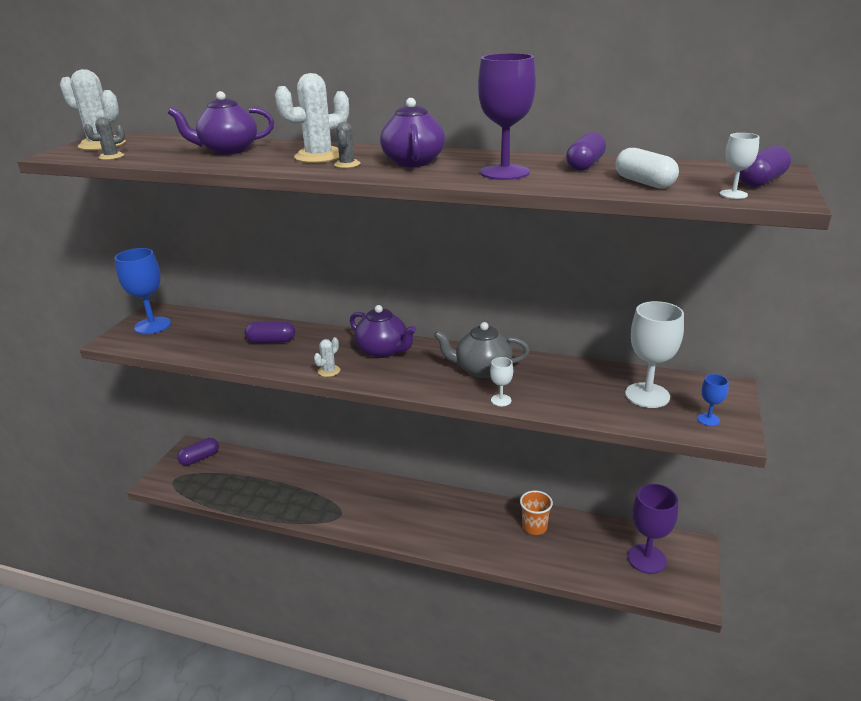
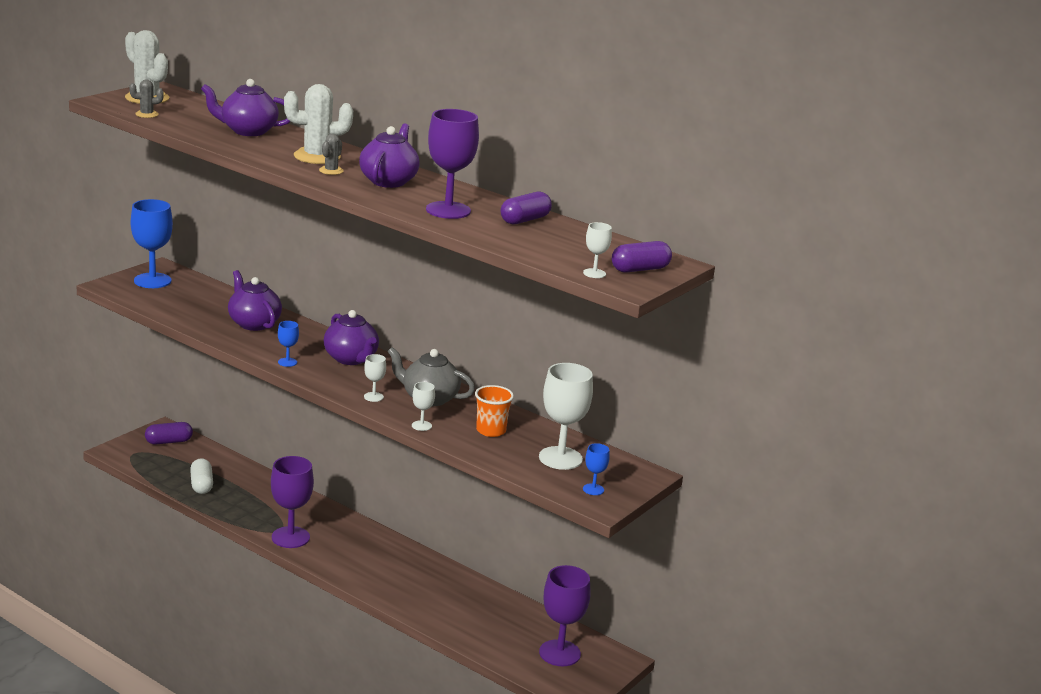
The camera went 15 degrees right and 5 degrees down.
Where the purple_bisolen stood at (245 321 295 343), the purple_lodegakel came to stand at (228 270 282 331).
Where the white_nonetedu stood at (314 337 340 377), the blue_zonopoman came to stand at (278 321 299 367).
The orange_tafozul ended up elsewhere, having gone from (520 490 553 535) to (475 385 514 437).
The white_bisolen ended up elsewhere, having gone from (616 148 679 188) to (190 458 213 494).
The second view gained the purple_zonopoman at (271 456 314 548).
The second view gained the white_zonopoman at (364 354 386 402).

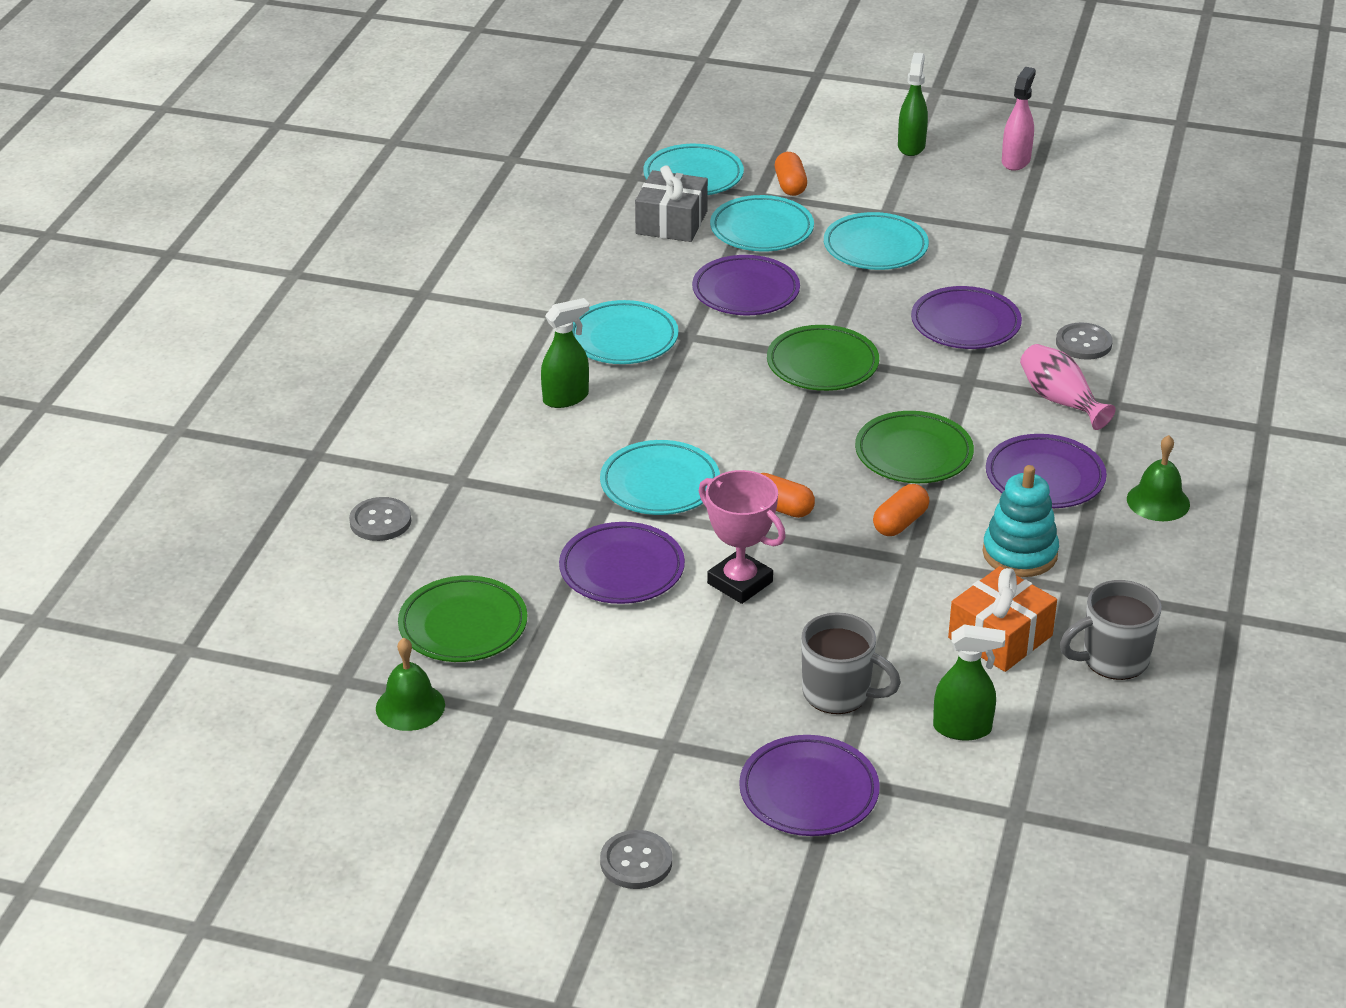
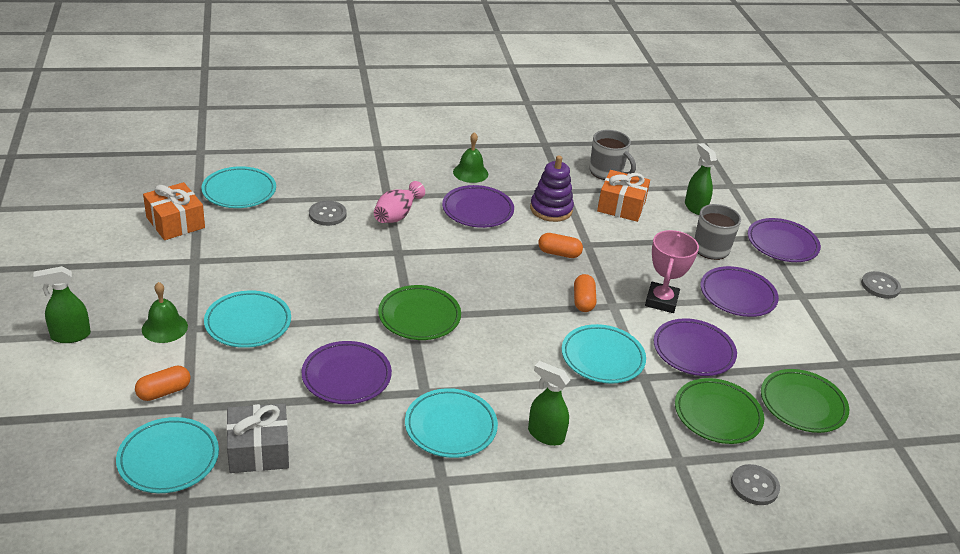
The camera went 120 degrees left and 0 degrees up.
The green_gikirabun ended up elsewhere, having gone from (376 638 445 731) to (142 282 188 343).
The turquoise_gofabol ended up elsewhere, having gone from (710 195 814 251) to (201 166 276 208).
The green_gofabol ended up elsewhere, having gone from (855 411 974 483) to (675 378 764 444).
The purple_gofabol ended up elsewhere, having gone from (911 286 1022 349) to (700 266 779 317).
What was the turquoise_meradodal at (983 465 1059 577) turned into the purple_meradodal at (530 156 574 222).
The second view lost the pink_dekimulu at (1002 67 1036 171).
The second view gained the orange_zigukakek at (143 182 205 240).

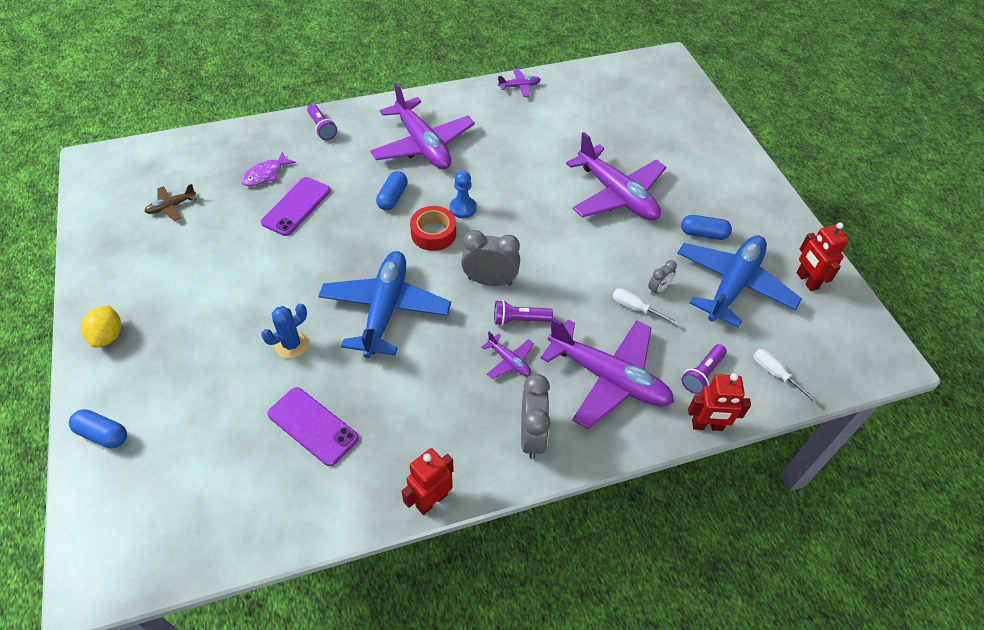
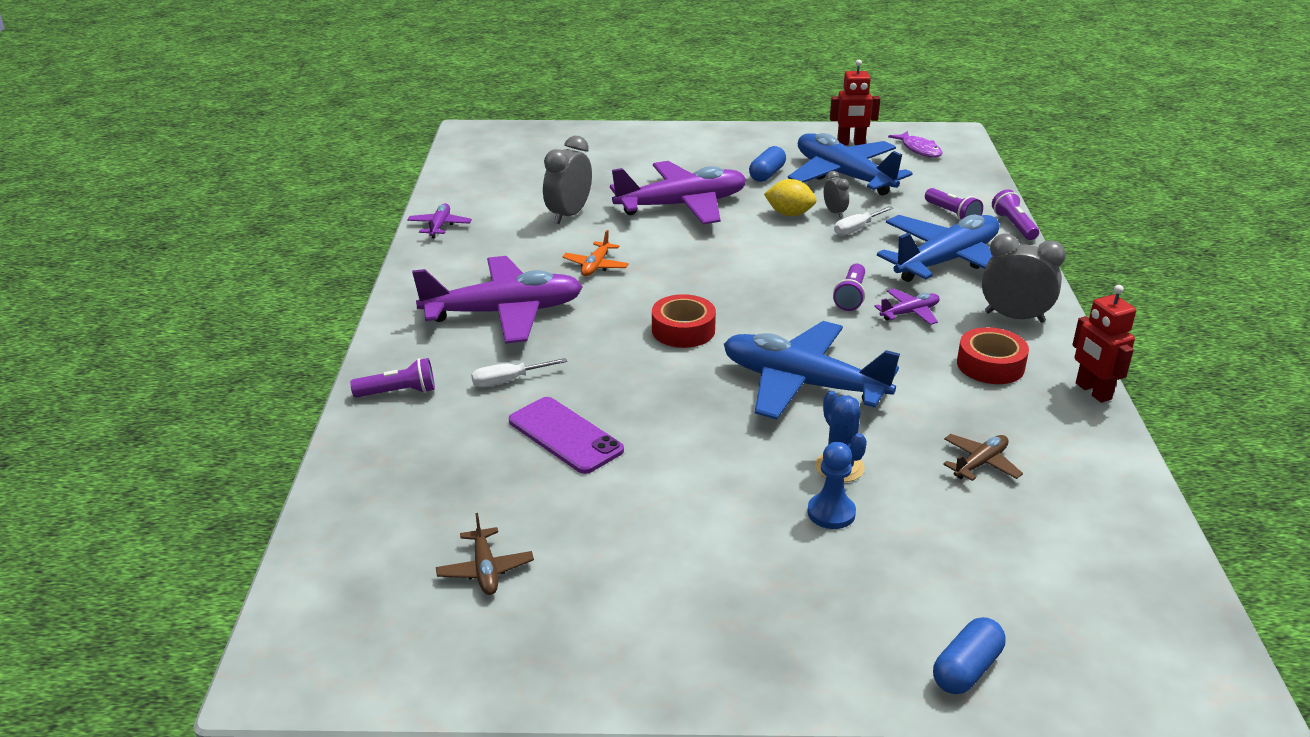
The camera went 70 degrees left and 20 degrees down.
The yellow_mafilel ended up elsewhere, having gone from (81 305 121 348) to (764 179 817 216).
The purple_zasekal ended up elsewhere, having gone from (241 152 296 186) to (888 131 943 158).
Where the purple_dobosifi stood at (267 387 359 466), the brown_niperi came to stand at (943 434 1023 481).
The second view lost the blue_bisolen at (376 171 408 210).
The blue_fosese ended up elsewhere, having gone from (450 170 477 218) to (807 442 856 529).
The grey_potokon ended up elsewhere, having gone from (461 230 520 286) to (543 136 592 224).
What was the purple_niperi at (540 318 674 429) turned into the blue_niperi at (877 215 1000 282).
Where the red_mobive stood at (688 373 751 431), the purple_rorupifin came to stand at (992 189 1039 240).
The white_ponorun ended up elsewhere, having gone from (753 349 819 403) to (471 358 567 387).
The second view gained the orange_niperi at (562 230 629 276).
The second view gained the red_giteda at (957 327 1029 384).

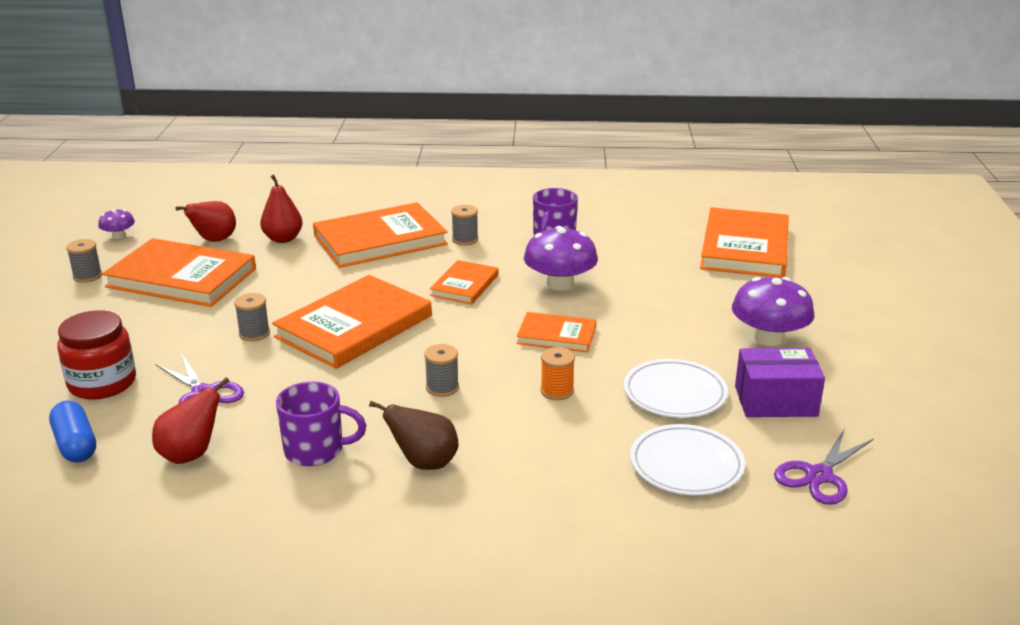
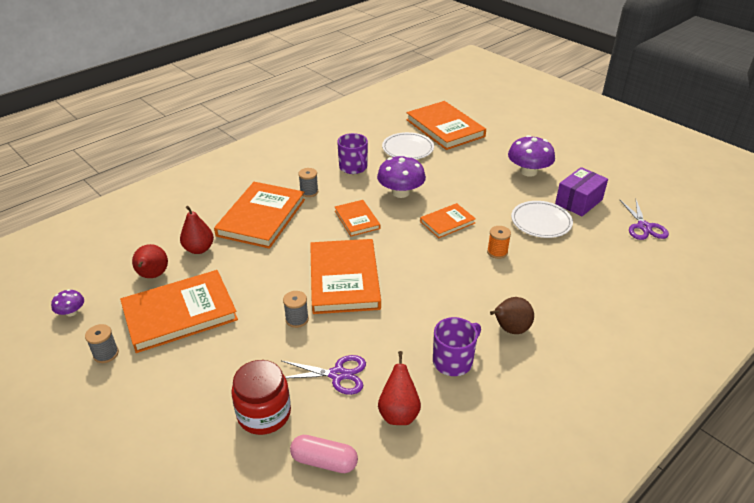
The camera went 45 degrees left and 10 degrees up.
What was the blue_bisolen at (49 401 96 463) turned into the pink_bisolen at (290 435 358 473).
The second view lost the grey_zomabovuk at (424 344 459 397).
The white_gofabol ended up elsewhere, having gone from (630 424 745 495) to (382 132 434 159).

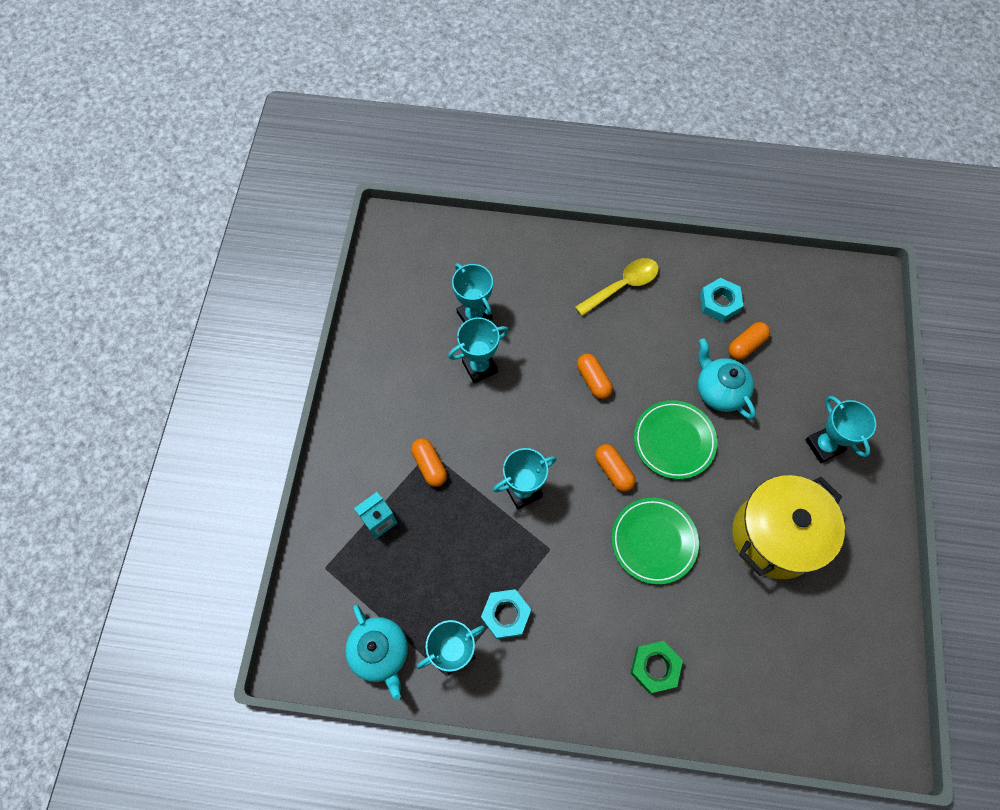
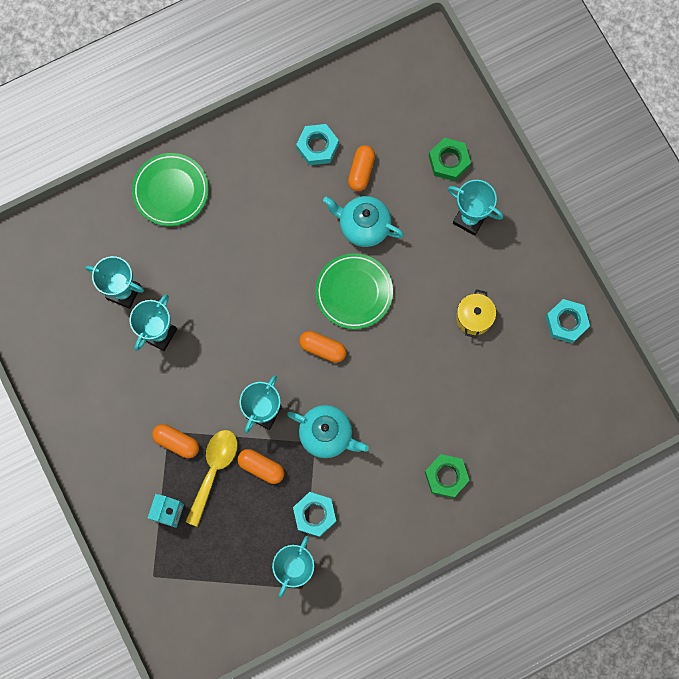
The camera went 35 degrees left and 10 degrees up.
The turquoise_lodegakel ended up elsewhere, having gone from (345 605 408 700) to (287 405 369 458).
The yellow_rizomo ended up elsewhere, having gone from (575 258 659 316) to (185 430 237 527).
The orange_bisolen ended up elsewhere, having gone from (577 354 613 399) to (238 449 284 484).
The green_gofabol ended up elsewhere, having gone from (611 498 699 585) to (132 153 209 226).
The size of the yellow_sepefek at (732 475 845 579) changed by a factor of 0.46.
The second view gained the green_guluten at (429 138 471 181).
The second view gained the turquoise_guluten at (546 299 590 343).

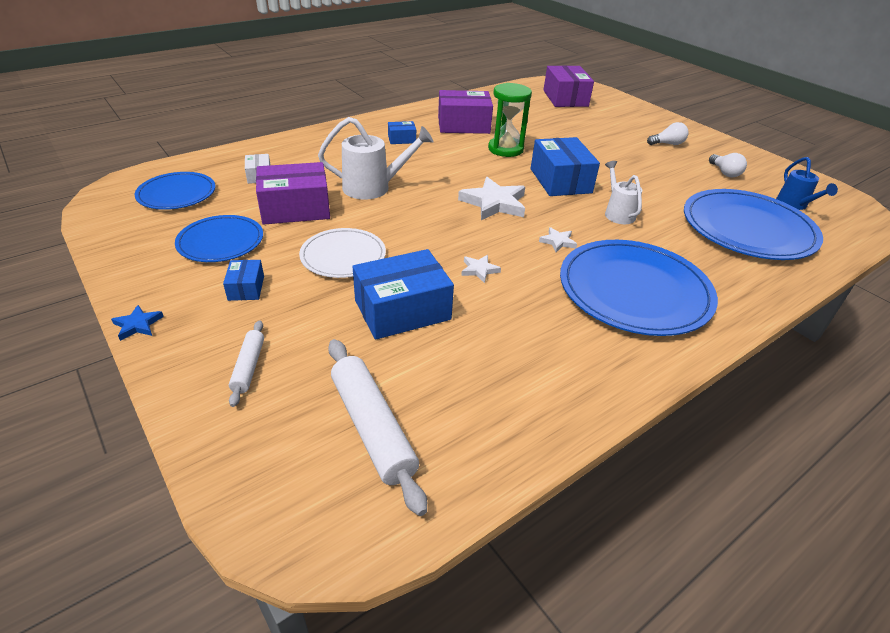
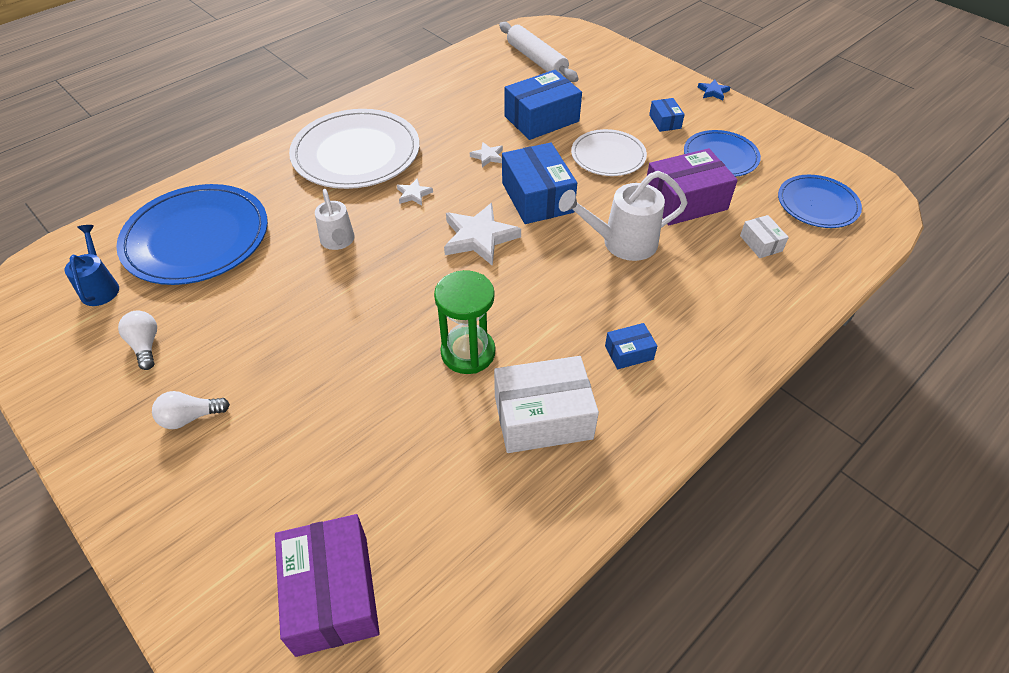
The camera went 175 degrees right and 10 degrees up.
The second view lost the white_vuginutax at (229 320 264 407).
What was the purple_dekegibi at (438 90 493 134) turned into the white_dekegibi at (494 356 599 453).
The blue_dekegibi ended up elsewhere, having gone from (531 137 600 196) to (502 142 577 224).
What was the blue_gofabol at (560 240 718 336) turned into the white_gofabol at (289 109 420 189).

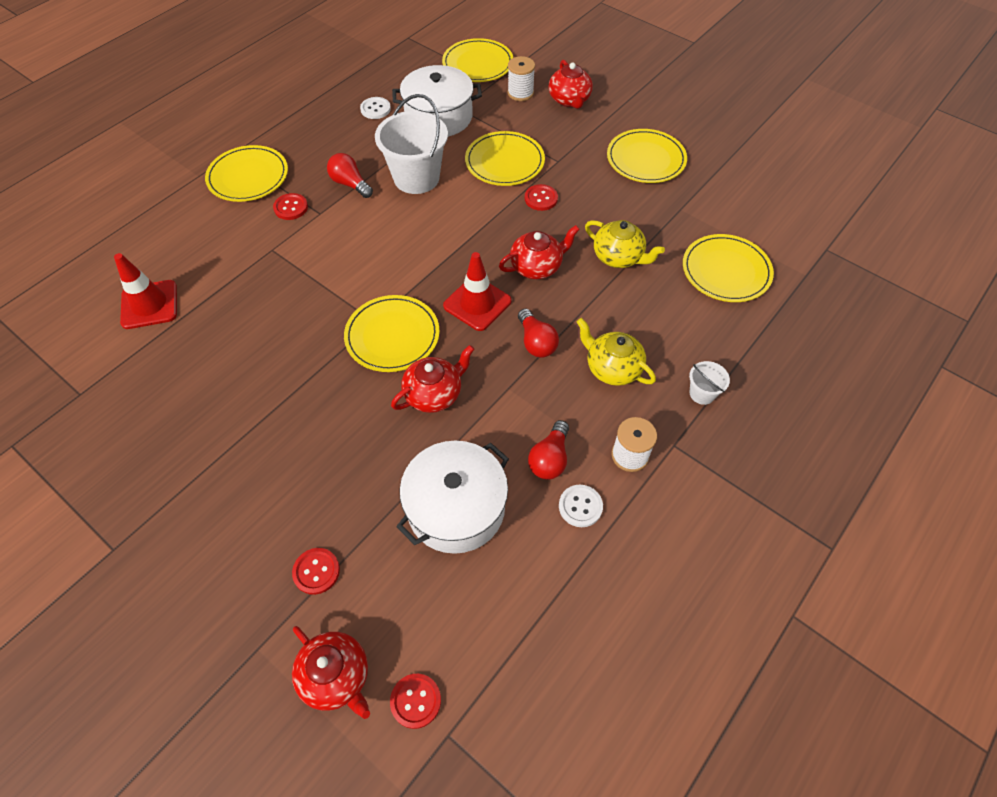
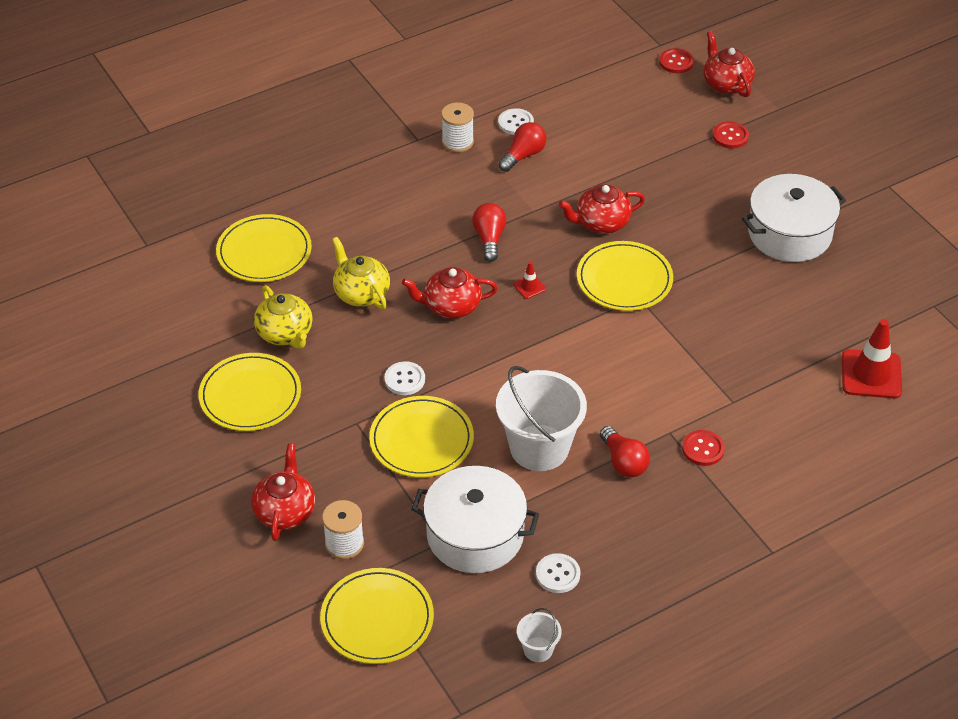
The camera went 160 degrees left and 10 degrees down.
The second view lost the yellow_gofabol at (205 145 288 202).
The white_sepefek ended up elsewhere, having gone from (396 441 509 554) to (742 174 846 262).
The size of the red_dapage at (443 252 512 331) changed by a factor of 0.46.
What was the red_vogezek at (525 184 558 211) turned into the white_vogezek at (384 361 425 395).
The yellow_lodegakel ended up elsewhere, having gone from (577 318 656 386) to (254 285 313 349).
The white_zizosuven ended up elsewhere, having gone from (689 361 730 405) to (517 608 562 662).

